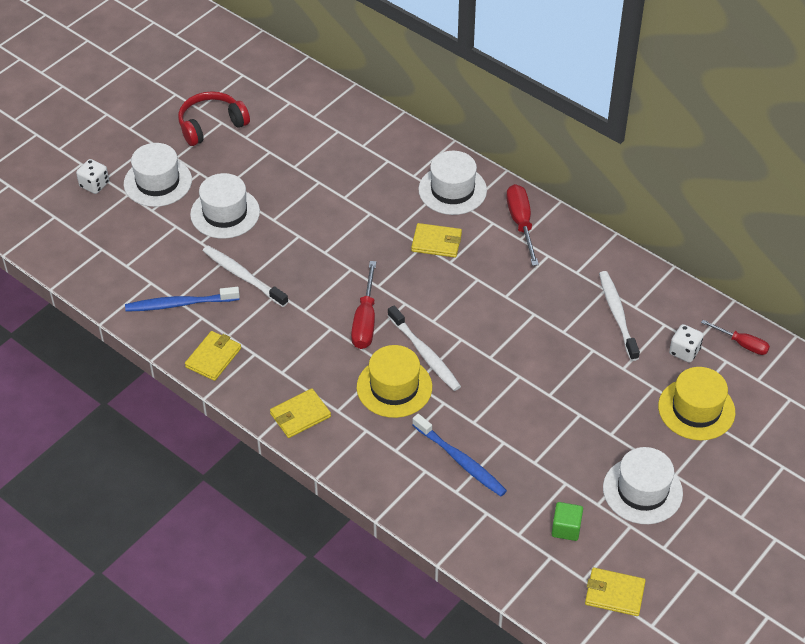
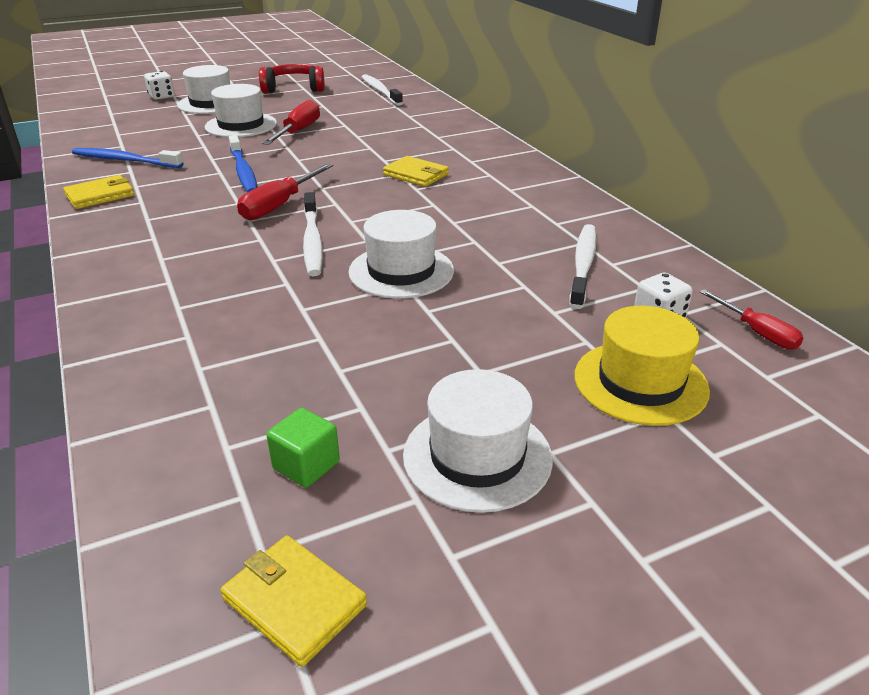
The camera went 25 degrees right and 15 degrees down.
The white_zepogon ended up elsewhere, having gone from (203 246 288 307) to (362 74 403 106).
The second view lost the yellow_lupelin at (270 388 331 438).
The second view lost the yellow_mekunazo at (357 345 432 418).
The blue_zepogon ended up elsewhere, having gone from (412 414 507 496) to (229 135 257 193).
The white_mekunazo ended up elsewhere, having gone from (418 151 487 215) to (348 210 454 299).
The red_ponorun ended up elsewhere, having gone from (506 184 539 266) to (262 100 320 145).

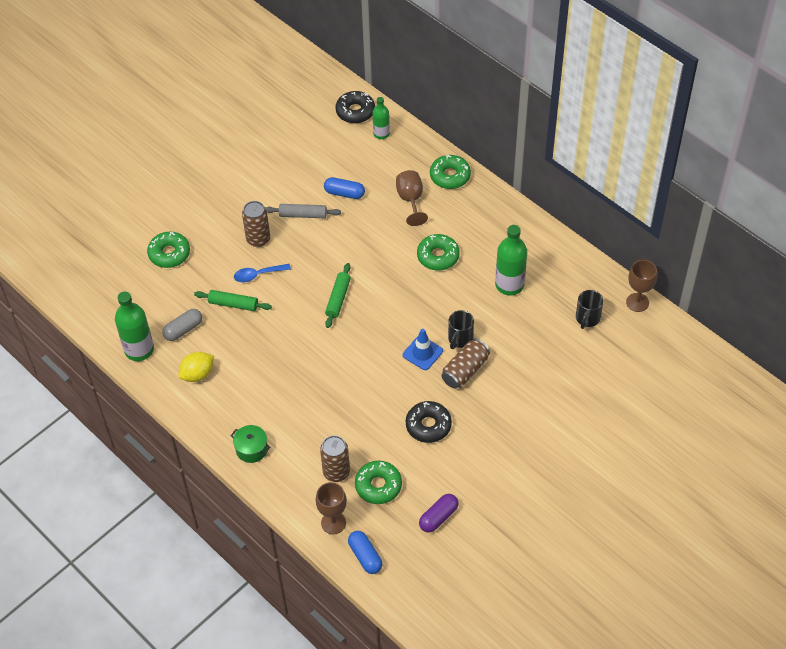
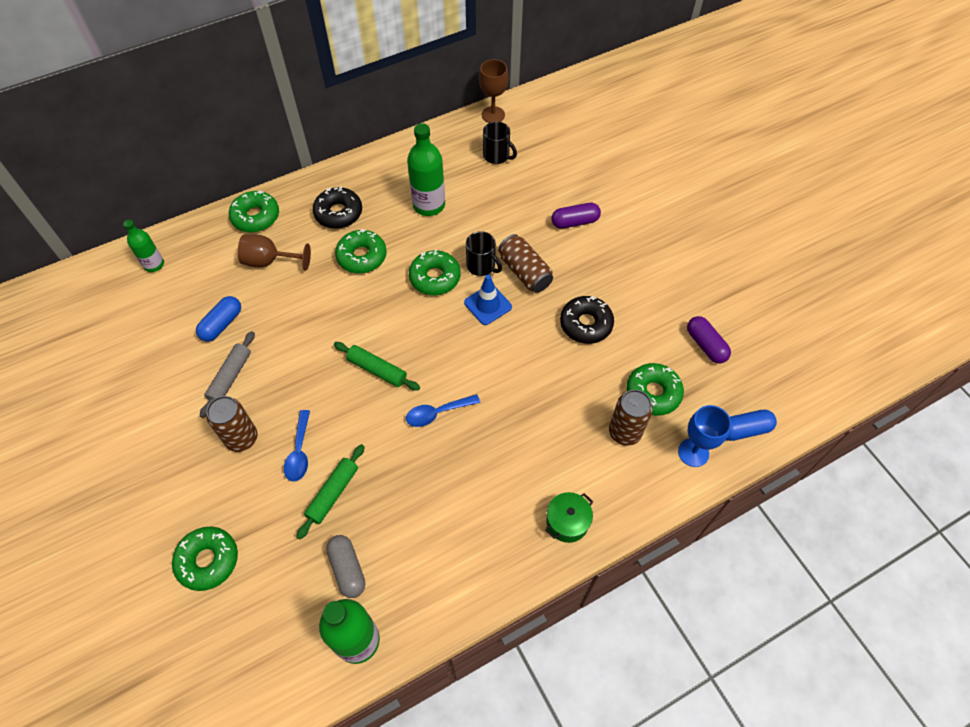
The camera went 75 degrees left and 5 degrees up.
The second view lost the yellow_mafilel at (178 352 214 382).
What was the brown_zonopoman at (316 482 347 534) turned into the blue_zonopoman at (678 405 731 467).
The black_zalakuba ended up elsewhere, having gone from (336 91 375 123) to (313 186 362 229).
The second view gained the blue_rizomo at (406 394 480 427).
The second view gained the green_zalakuba at (409 249 460 295).
The second view gained the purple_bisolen at (551 203 601 229).

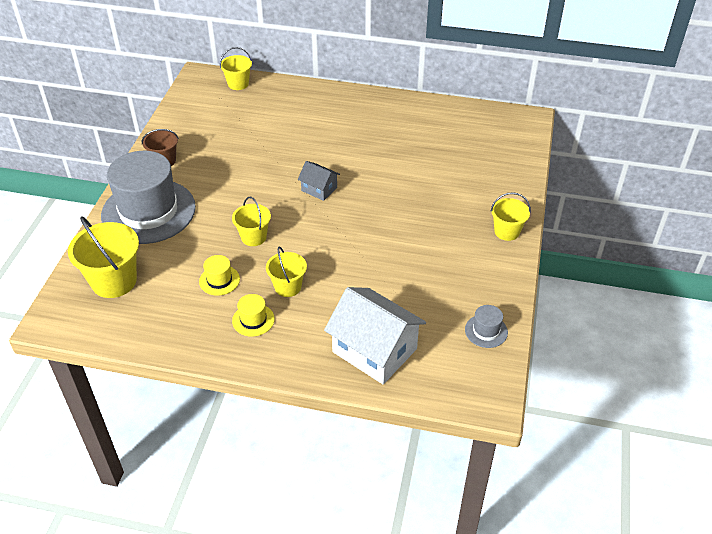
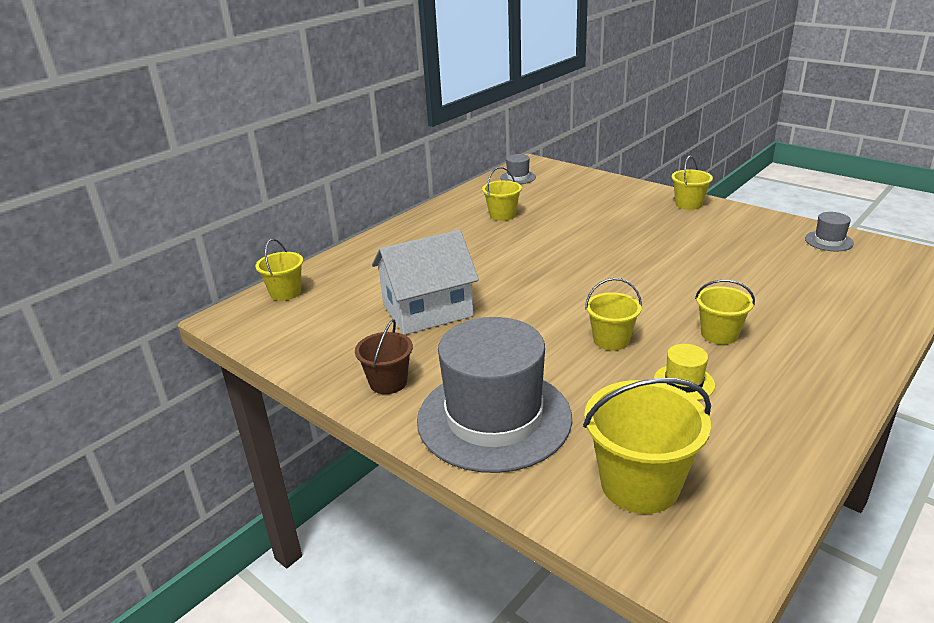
The camera went 60 degrees left and 15 degrees down.
The second view lost the yellow_mekunazo at (232 294 275 337).
The second view lost the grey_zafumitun at (298 161 340 201).
The white_zafumitun ended up elsewhere, having gone from (324 287 426 384) to (372 230 479 335).
The second view gained the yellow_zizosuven at (482 167 522 221).
The second view gained the grey_mekunazo at (500 154 536 184).

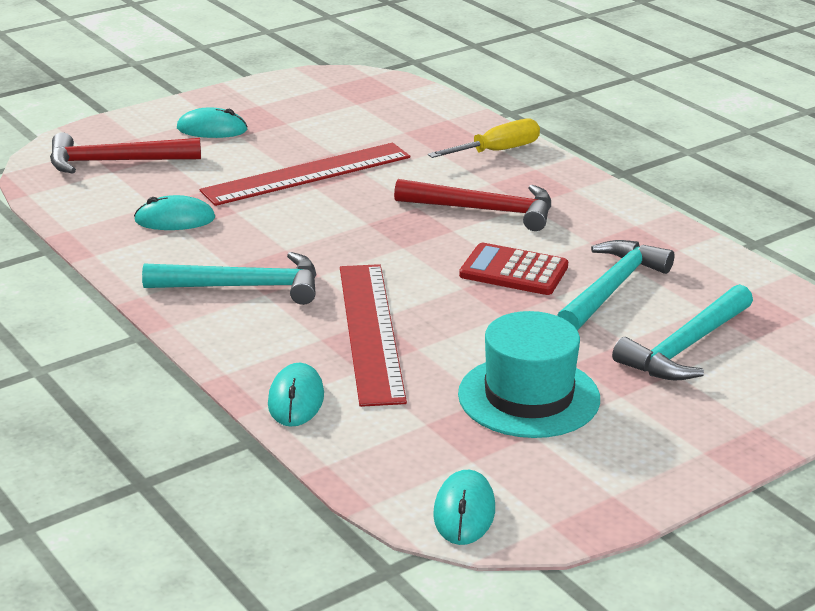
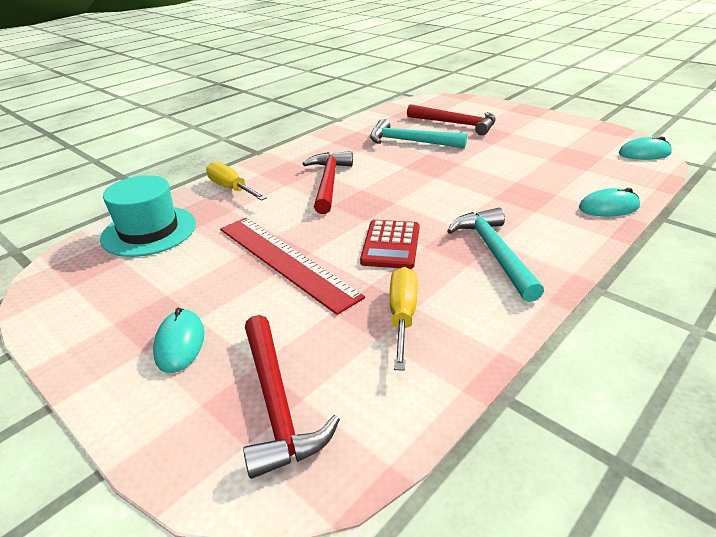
The camera went 100 degrees left and 5 degrees up.
Where the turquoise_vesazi stood at (134 195 215 230), the yellow_ponorun came to stand at (390 267 418 371).
The second view lost the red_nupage at (340 264 407 407).
The turquoise_mekunazo ended up elsewhere, having gone from (458 311 600 438) to (100 175 196 257).
The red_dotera ended up elsewhere, having gone from (459 243 568 295) to (360 220 419 269).
What was the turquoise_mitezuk at (612 284 753 380) turned into the red_mitezuk at (407 104 496 135).

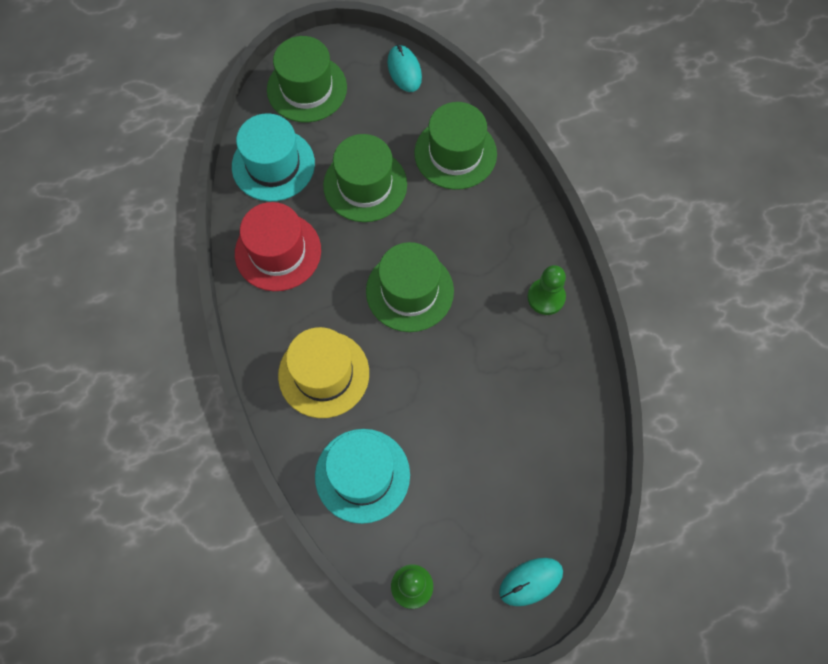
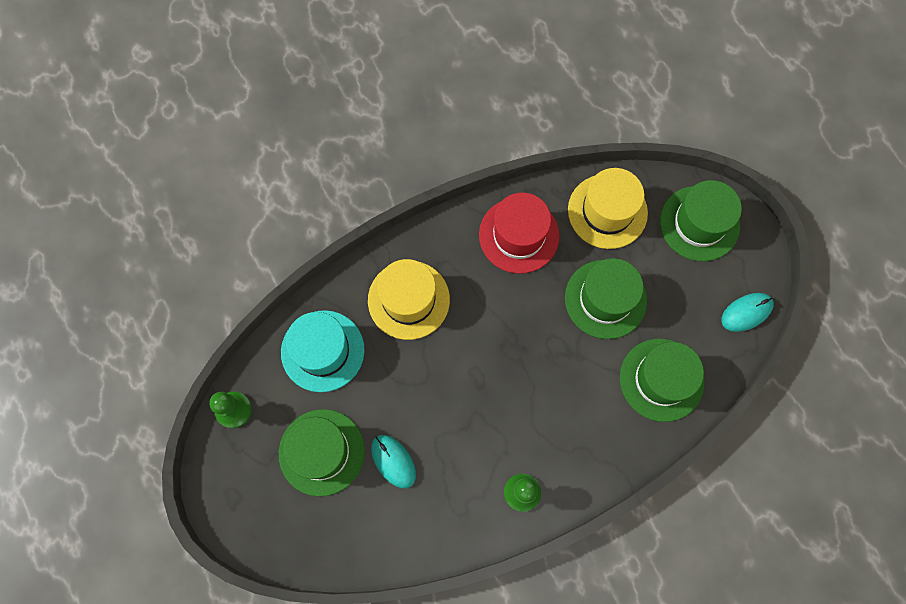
The camera went 80 degrees right and 5 degrees up.
What was the turquoise_mekunazo at (232 113 315 202) turned into the yellow_mekunazo at (568 168 648 249).
The green_mekunazo ended up elsewhere, having gone from (366 242 454 332) to (279 409 365 497).
The turquoise_vesazi ended up elsewhere, having gone from (499 558 563 606) to (371 435 416 488).

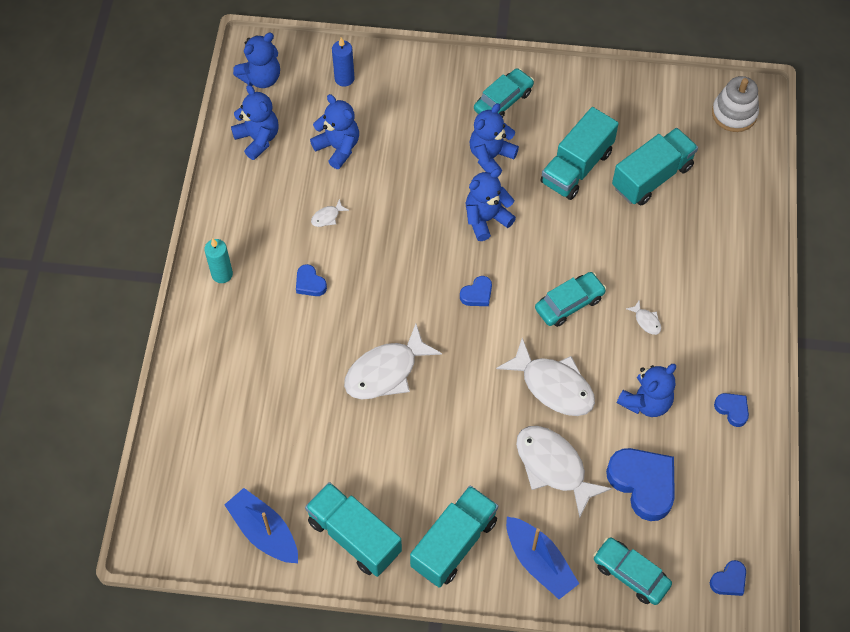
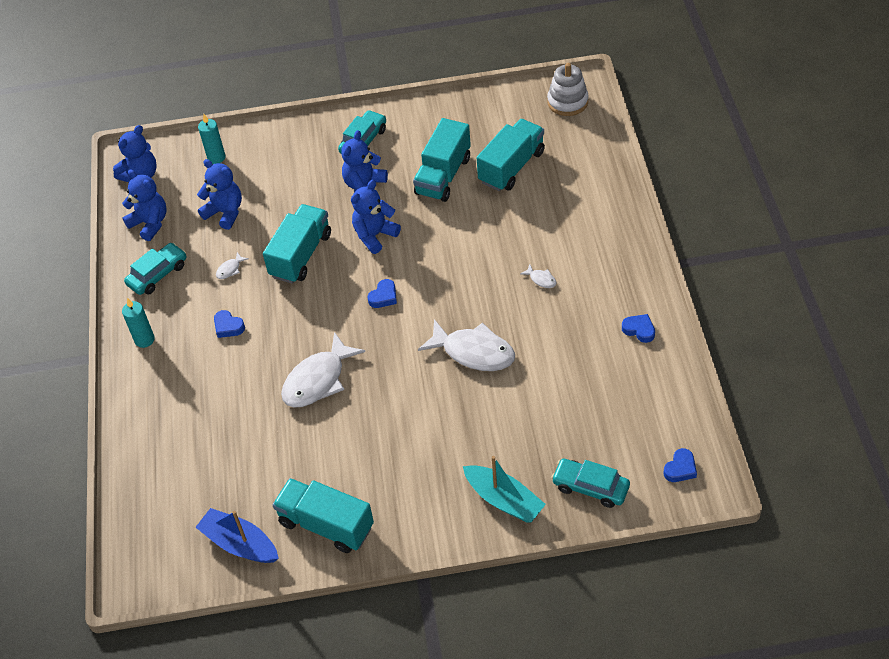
The camera went 10 degrees left and 10 degrees down.
What was the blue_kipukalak at (332 37 354 87) turned into the turquoise_kipukalak at (198 114 226 164).
The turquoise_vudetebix ended up elsewhere, having gone from (410 485 498 588) to (263 204 331 283).
What was the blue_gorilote at (506 517 579 599) turned into the turquoise_gorilote at (463 456 546 523).
The second view lost the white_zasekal at (516 426 612 518).
The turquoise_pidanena ended up elsewhere, having gone from (535 272 606 327) to (124 243 186 295).
The second view lost the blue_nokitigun at (606 448 675 521).
The second view lost the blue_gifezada at (617 364 676 417).

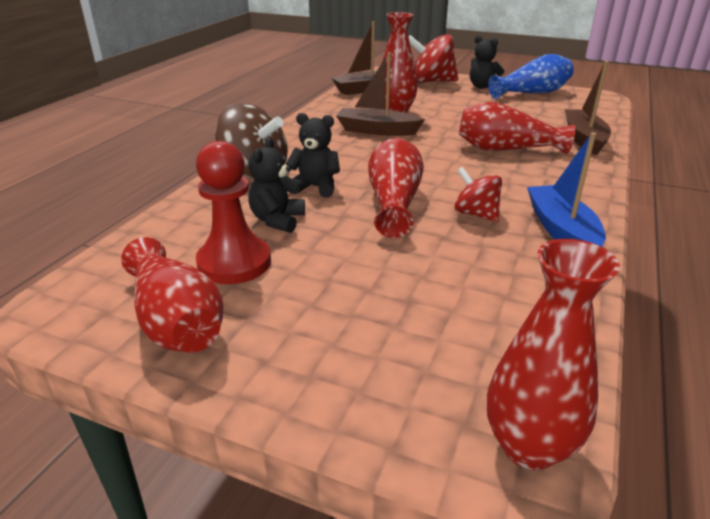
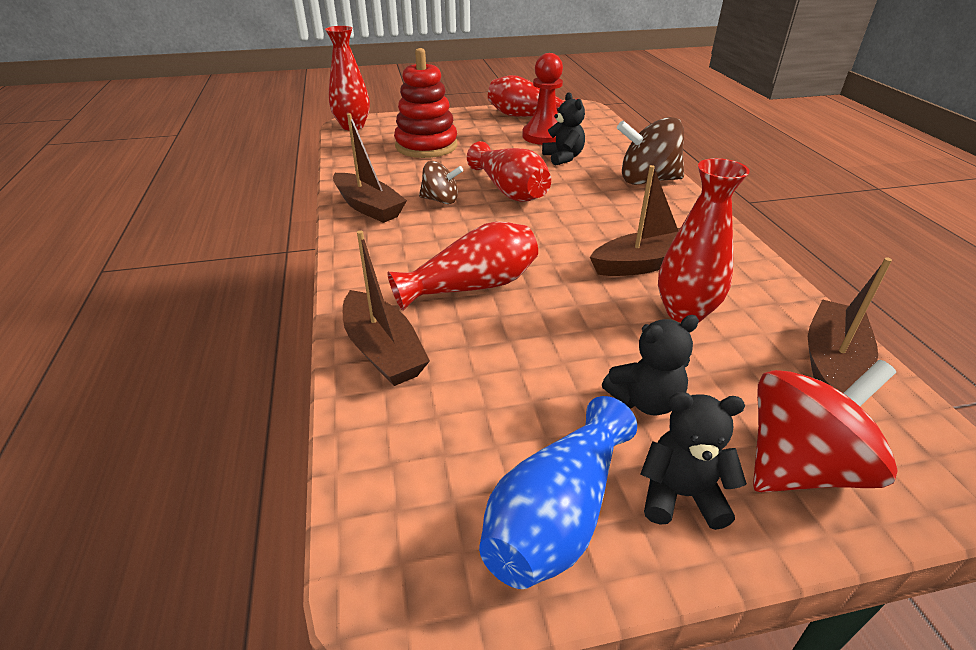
The camera went 145 degrees right and 5 degrees up.
The black_gifezada ended up elsewhere, having gone from (286 113 340 198) to (602 315 699 416).
What was the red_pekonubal at (455 167 502 222) turned into the brown_pekonubal at (419 161 463 204).
What was the blue_gorilote at (527 132 606 247) turned into the brown_gorilote at (333 113 407 223).
The second view gained the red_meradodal at (394 48 458 158).

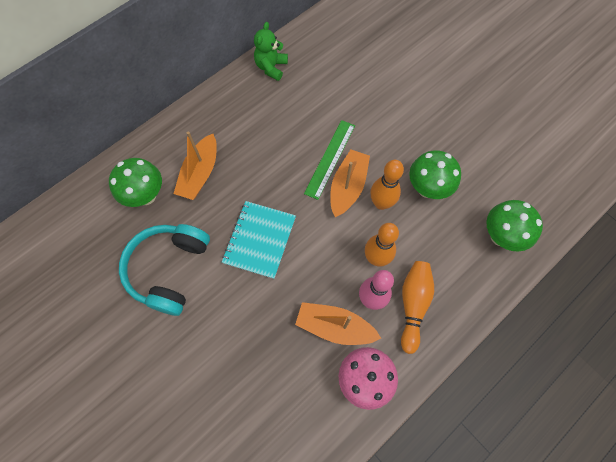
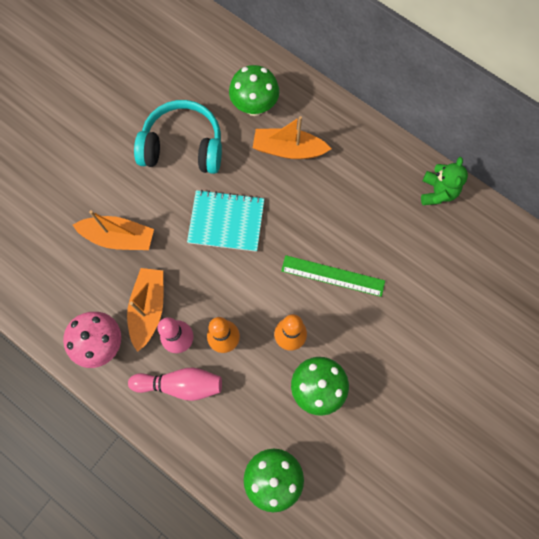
The camera went 80 degrees right and 5 degrees up.
The green_gifezada at (254 22 288 81) ended up facing another way, 90 degrees clockwise from before.
The orange_gorilote ended up elsewhere, having gone from (330 149 370 217) to (73 210 154 250).
What was the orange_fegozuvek at (401 261 434 354) turned into the pink_fegozuvek at (128 367 222 401).

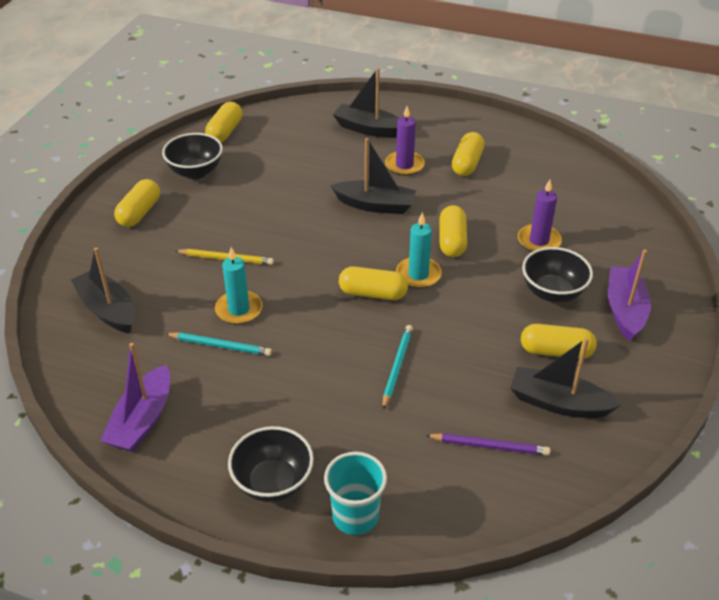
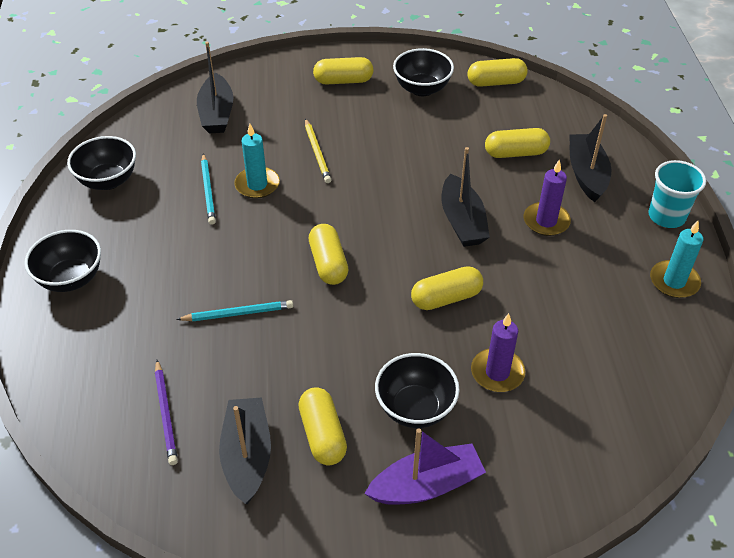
The camera went 65 degrees right and 5 degrees up.
The black_gorilote at (71 247 135 333) ended up facing another way, 150 degrees clockwise from before.
Where the purple_gorilote stood at (100 343 170 452), the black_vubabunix came to stand at (67 136 136 190).
The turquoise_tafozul ended up elsewhere, having gone from (324 452 387 535) to (648 160 706 228).
The turquoise_kipukalak ended up elsewhere, having gone from (396 212 442 288) to (650 221 703 298).
The yellow_bisolen ended up elsewhere, having gone from (452 132 485 176) to (485 128 550 158).

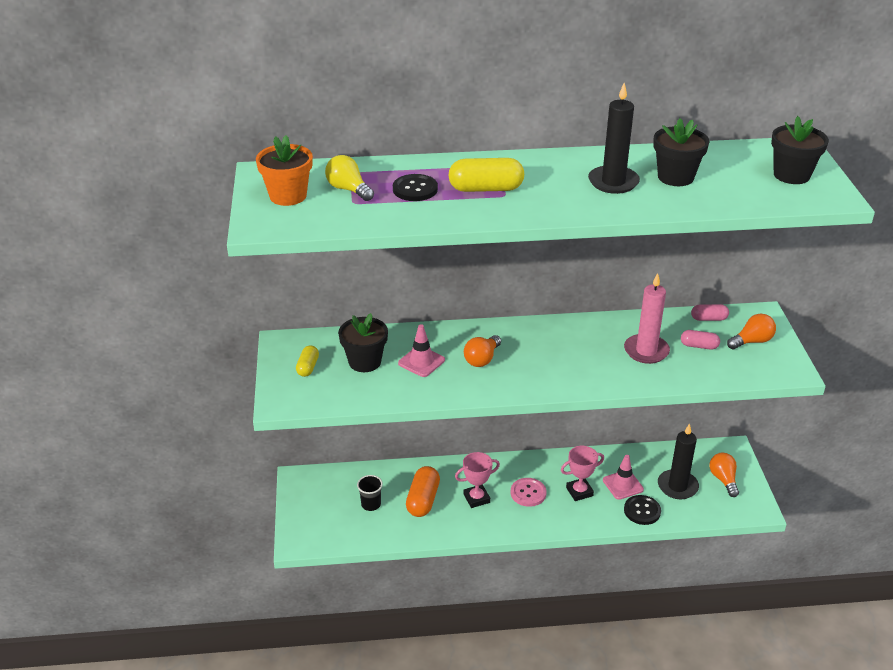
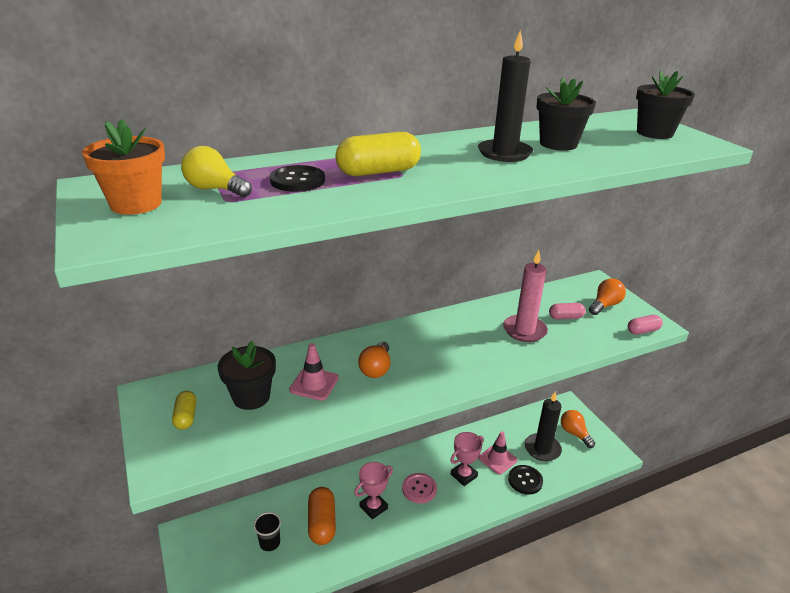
The camera went 20 degrees left and 5 degrees down.
The pink_bisolen ended up elsewhere, having gone from (691 304 729 321) to (628 315 663 335).

